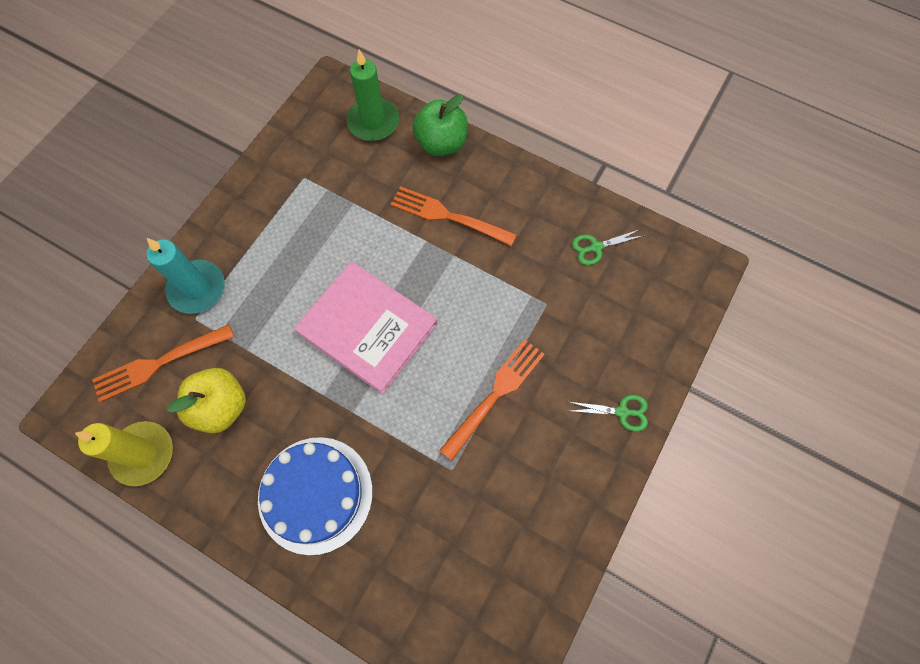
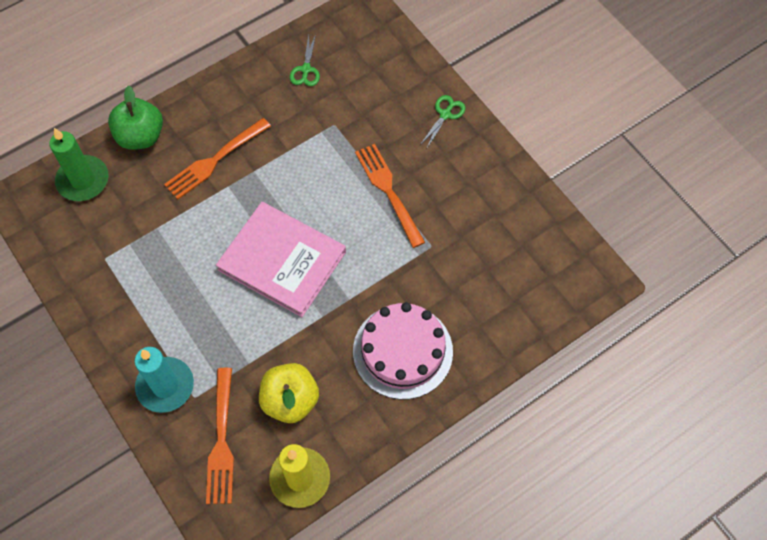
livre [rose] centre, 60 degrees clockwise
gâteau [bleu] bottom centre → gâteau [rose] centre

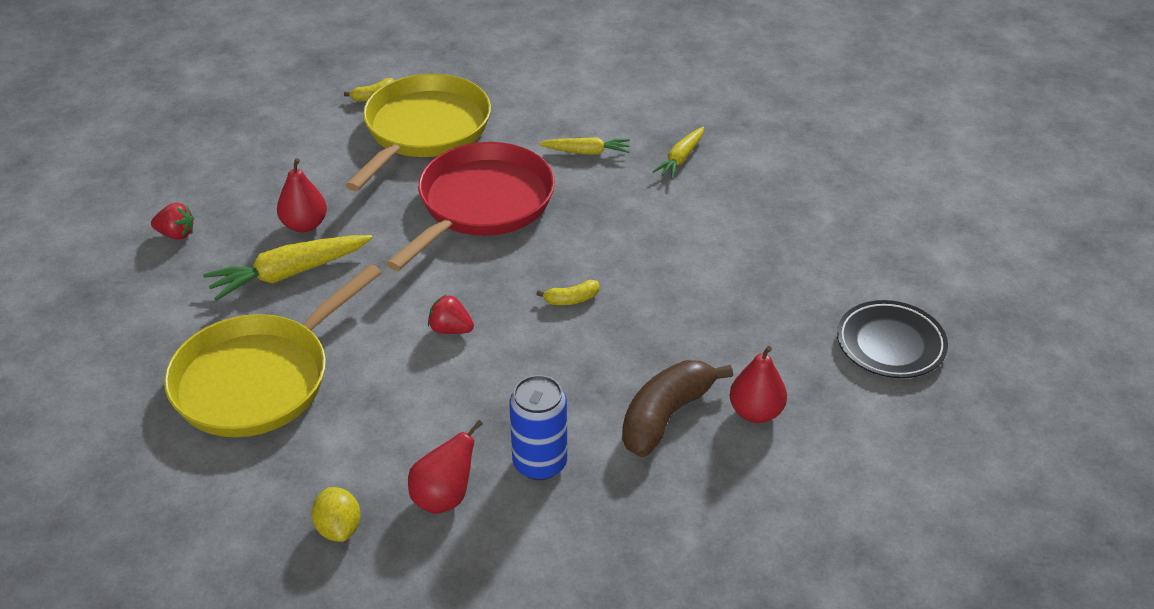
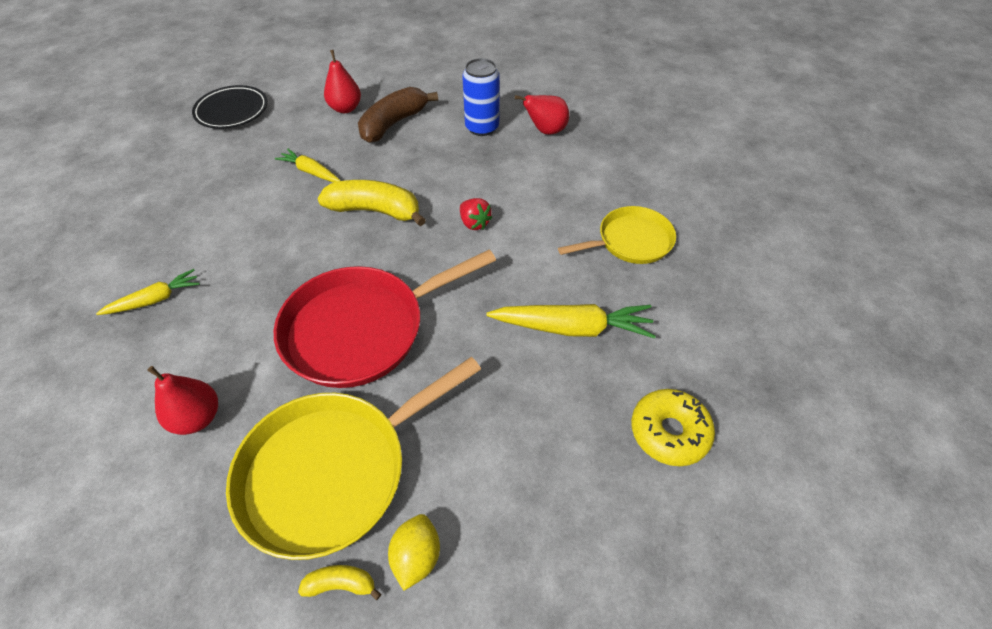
poire [rouge] (1st from left) top left → poire [rouge] (1st from left) middle left, moved
carotte [jaune] (2nd from left) top centre → carotte [jaune] (2nd from left) top left, moved
banane [jaune] (2nd from left) centre → banane [jaune] (2nd from left) top centre, x2.15
banane [marron] bottom centre → banane [marron] top centre, 150 degrees clockwise
citron [jaune] bottom left → citron [jaune] bottom centre, moved
poêle [jaune] (1st from left in the first image) middle left → poêle [jaune] (2nd from left) centre, x0.60
fraise [rouge] (1st from left) middle left → beignet [jaune] bottom right

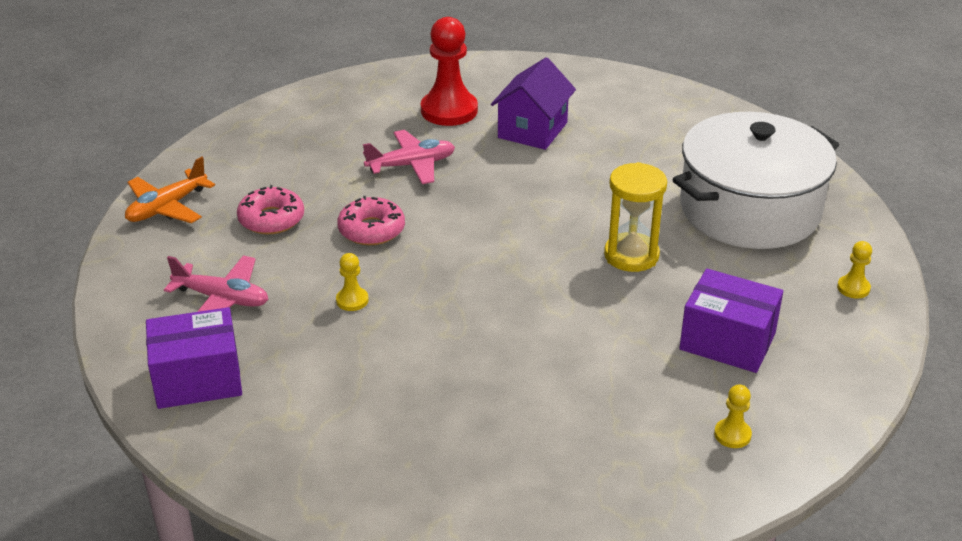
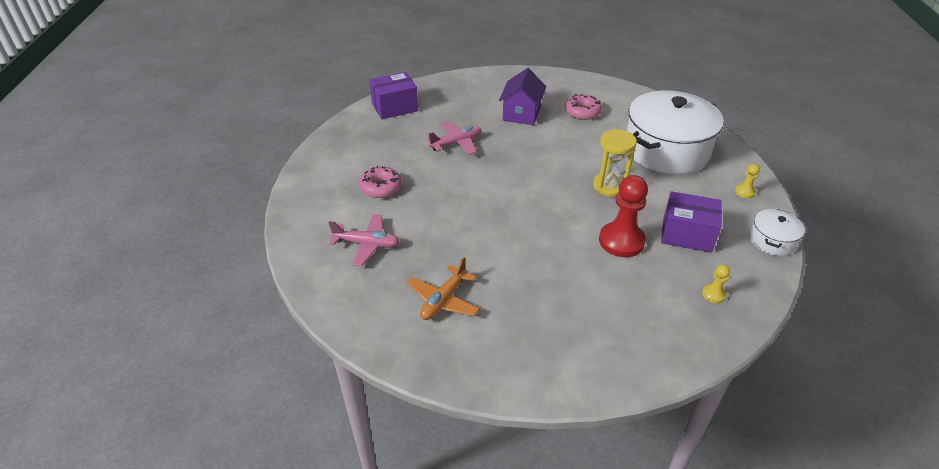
boîte [violet] (1st from left) middle left → boîte [violet] (1st from left) top centre, moved
avion [orange] middle left → avion [orange] centre, moved
beignet [rose] (2nd from left) centre → beignet [rose] (2nd from left) top centre, moved
pion [rouge] top centre → pion [rouge] centre, moved
- → marmite [blanc] (2nd from left) middle right
pion [jaune] (1st from left) centre → -

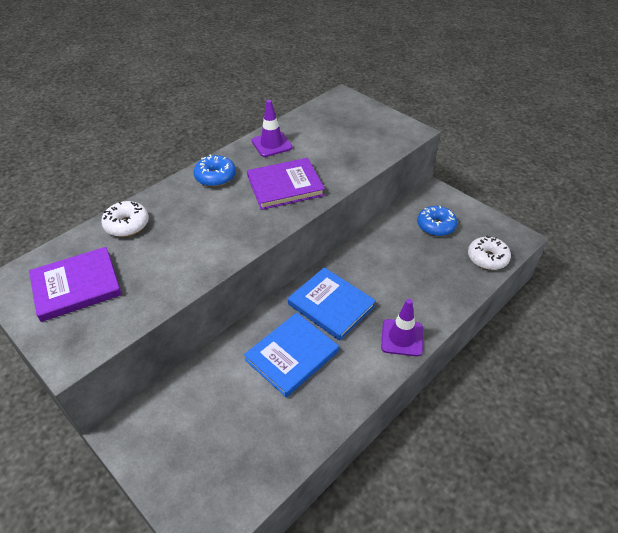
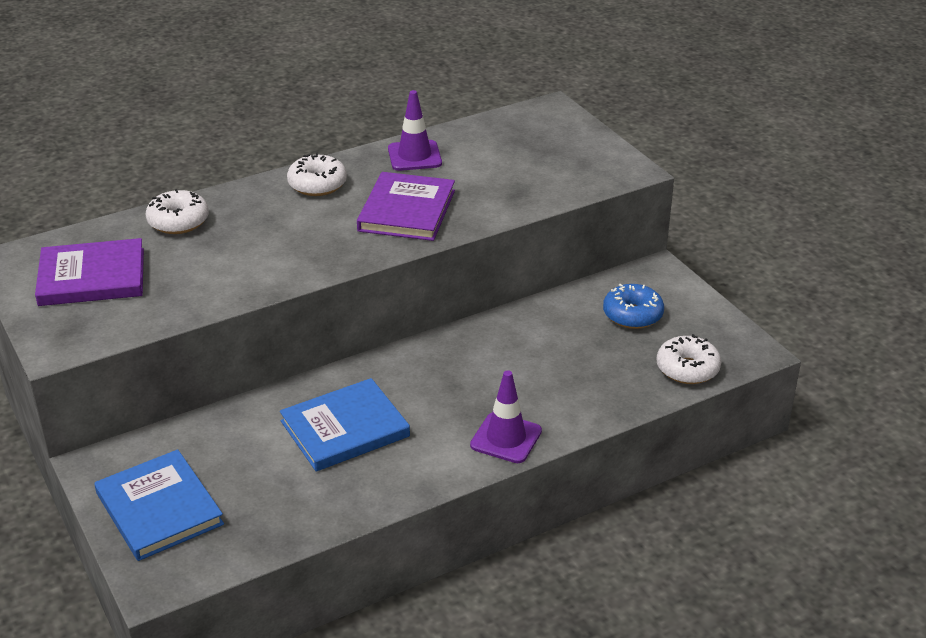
livre [bleu] (2nd from left in the first image) centre → livre [bleu] (1st from left) bottom left, moved
beignet [bleu] (1st from left) top centre → beignet [blanc] (2nd from left) top centre
livre [violet] (2nd from left) centre → livre [violet] (2nd from left) top centre, 75 degrees counterclockwise

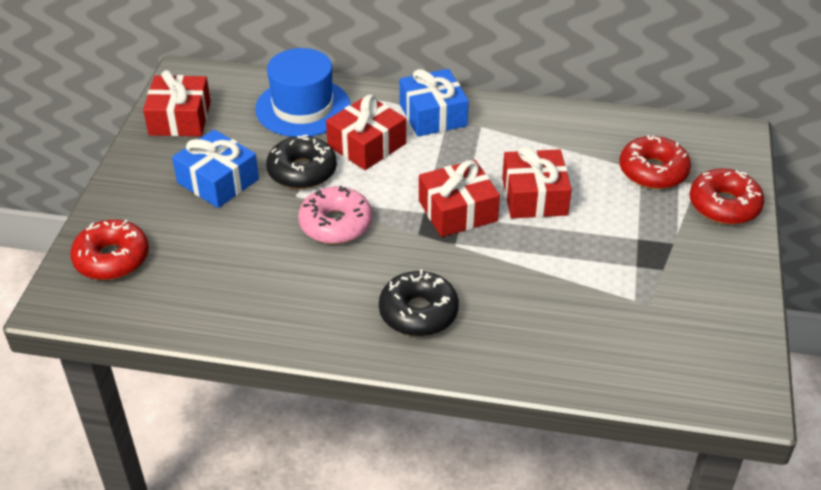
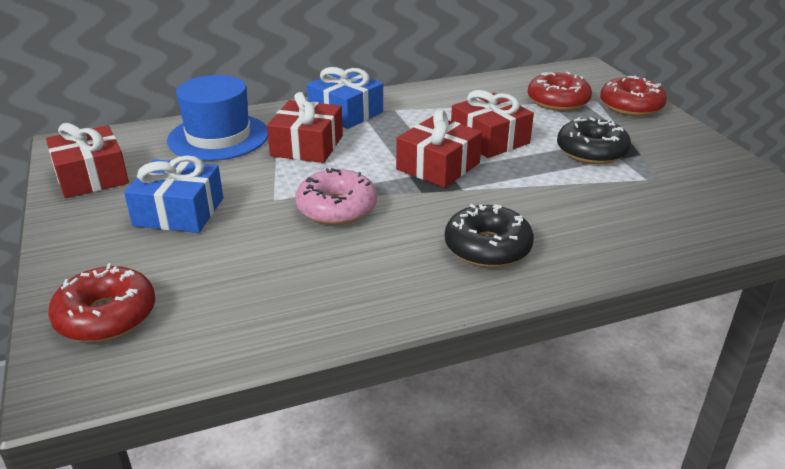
beignet [noir] (1st from left in the first image) top centre → beignet [noir] (2nd from left) top right, moved

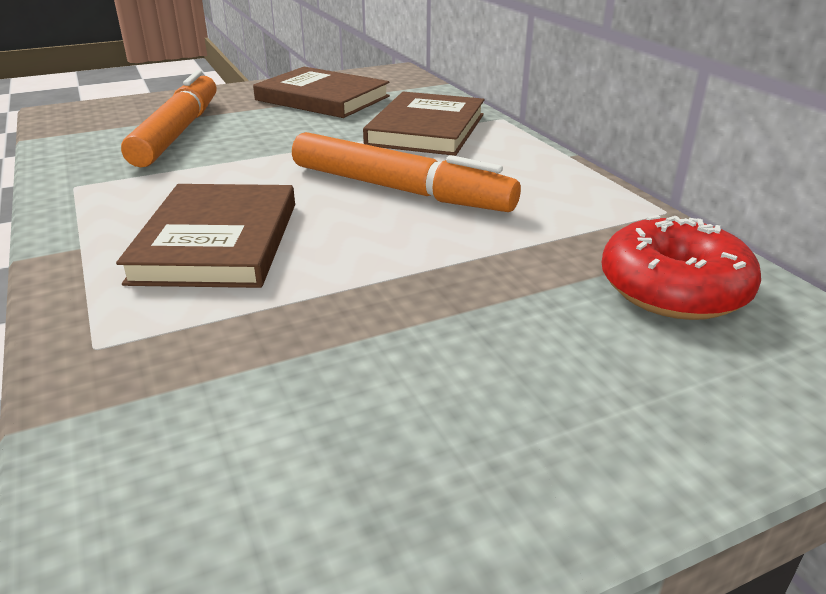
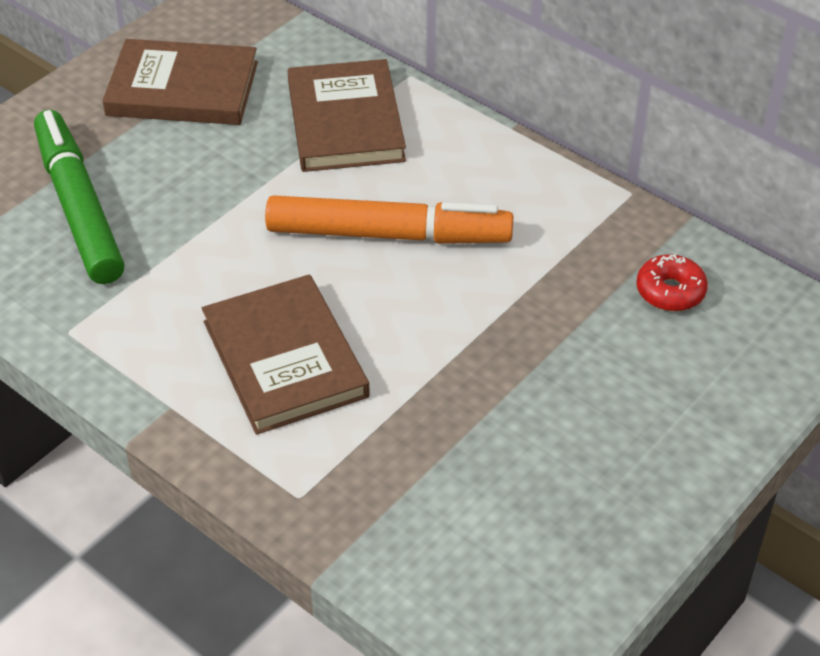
feutre [orange] (1st from left) top left → feutre [vert] top left
beignet [rouge] middle right, x0.60

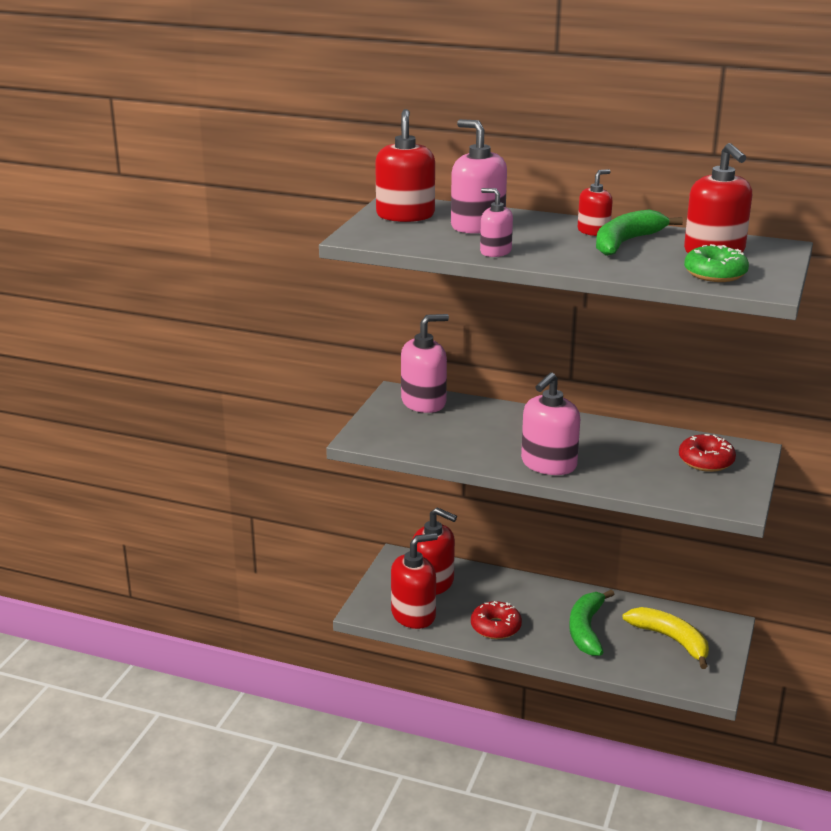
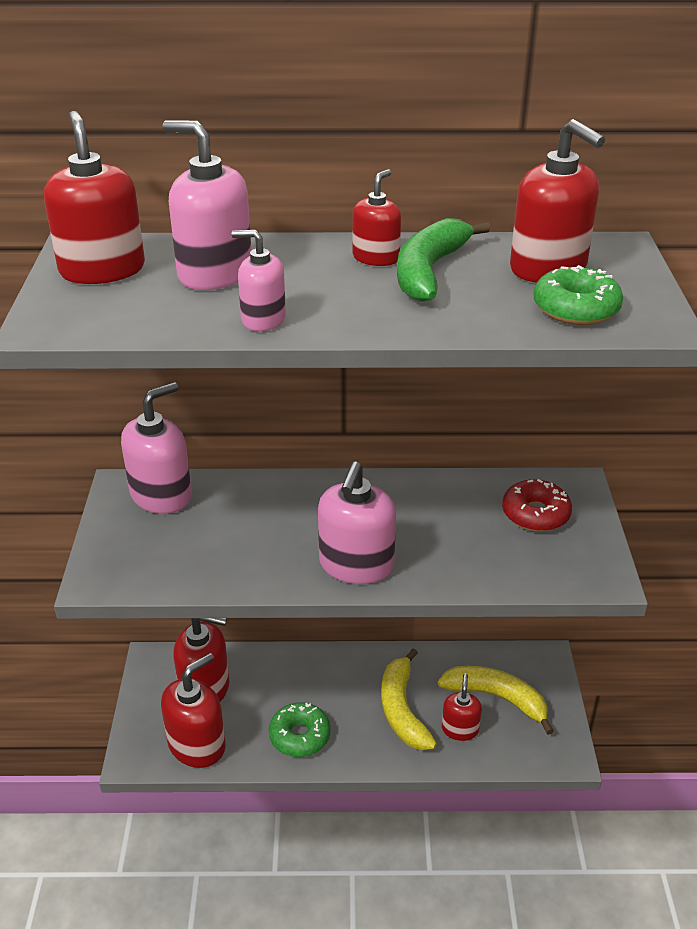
beignet [rouge] (1st from left) bottom centre → beignet [vert] (1st from left) bottom centre
banane [vert] (1st from left) bottom right → banane [jaune] (1st from left) bottom centre
- → distributeur de savon [rouge] (5th from left) bottom centre

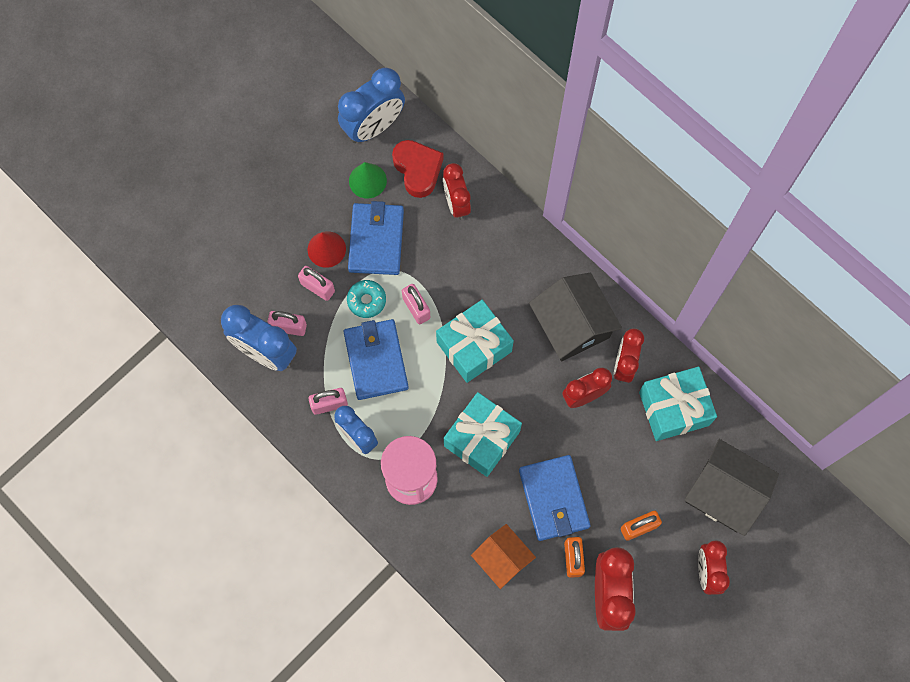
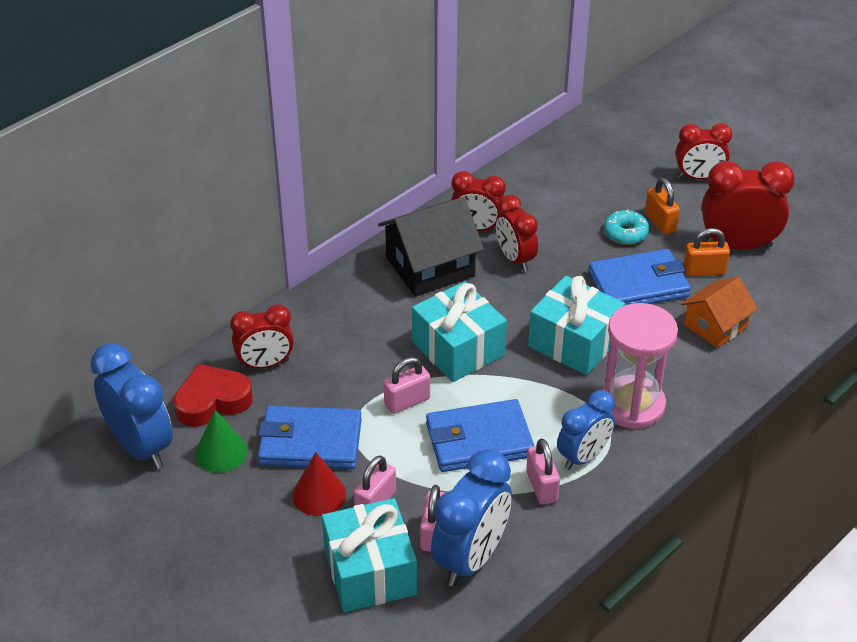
cadeau [turquoise] (3rd from left in the first image) middle right → cadeau [turquoise] (1st from left) bottom centre, moved
beignet [turquoise] centre → beignet [turquoise] middle right, moved
maison [noir] (2nd from left) bottom right → -

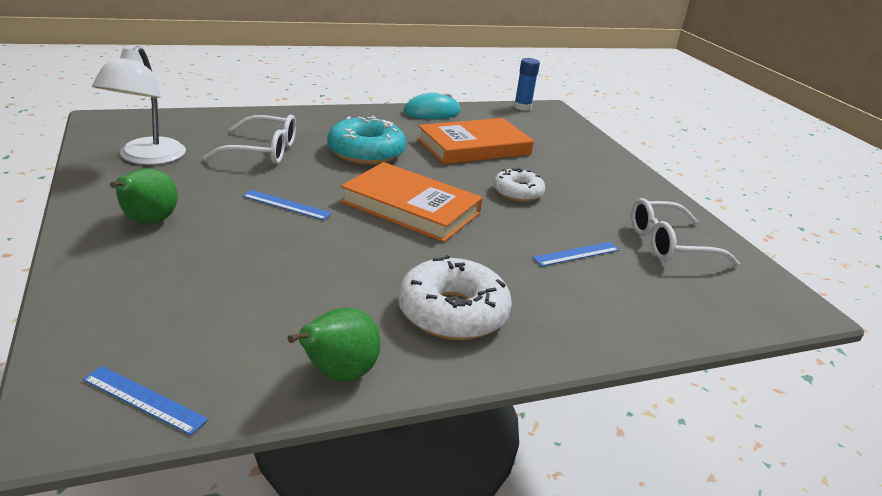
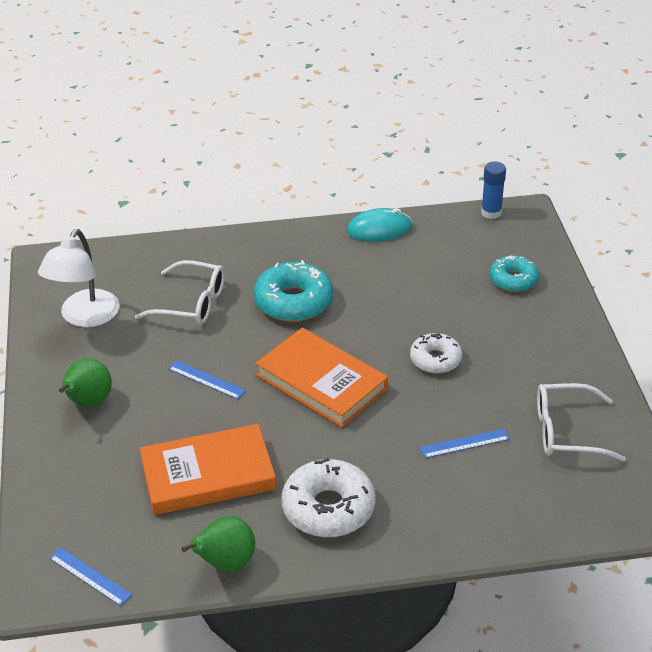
livre [orange] (2nd from left in the first image) top centre → livre [orange] (1st from left) bottom left, moved
- → beignet [turquoise] (2nd from left) middle right

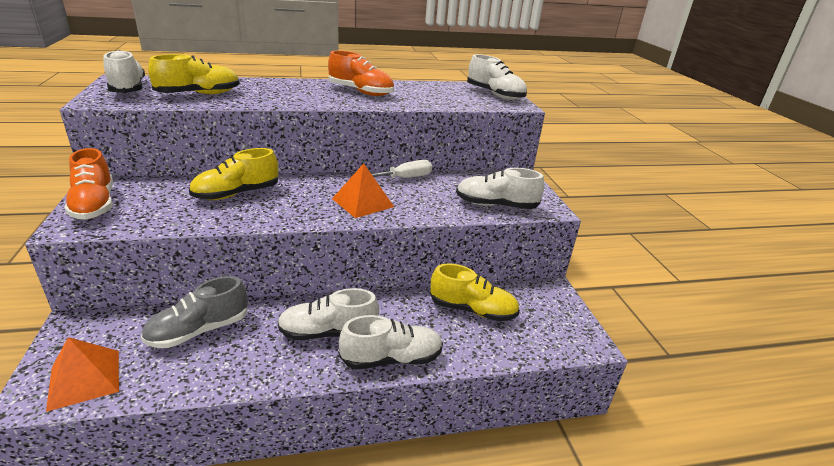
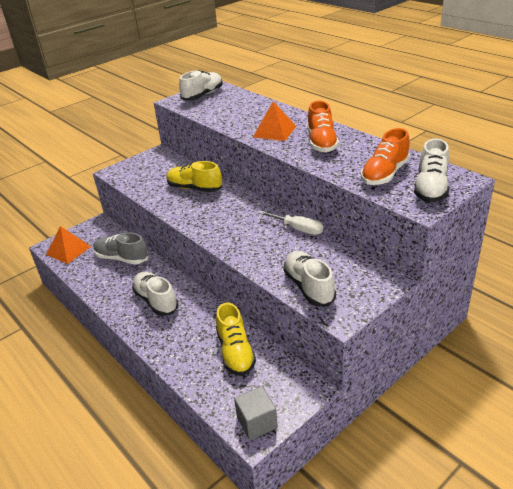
- → cube [gris] bottom centre
pyramide [orange] (2nd from left) centre → pyramide [orange] (2nd from left) top centre, moved
chaussure [orange] (1st from left in the first image) middle left → chaussure [orange] (2nd from left) top right, moved
chaussure [jaune] (1st from left) top left → -
chaussure [blanc] (3rd from left) bottom centre → -

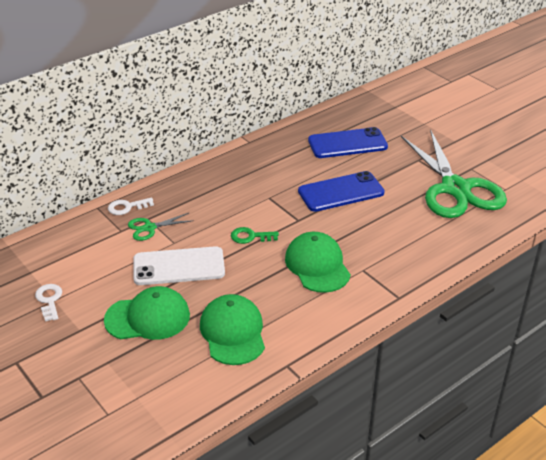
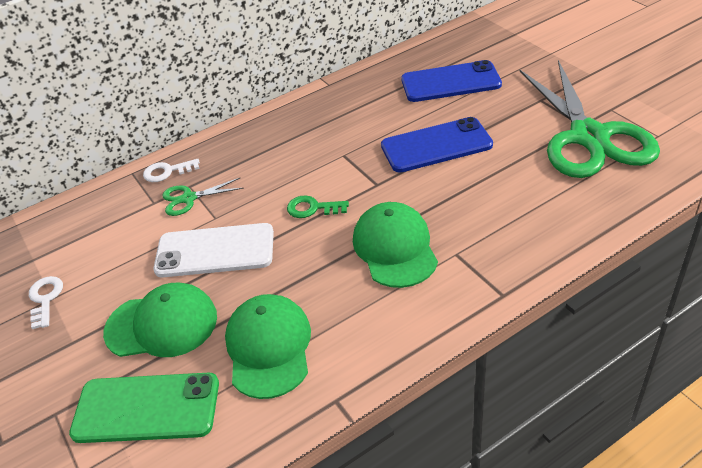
- → téléphone [vert] bottom left

